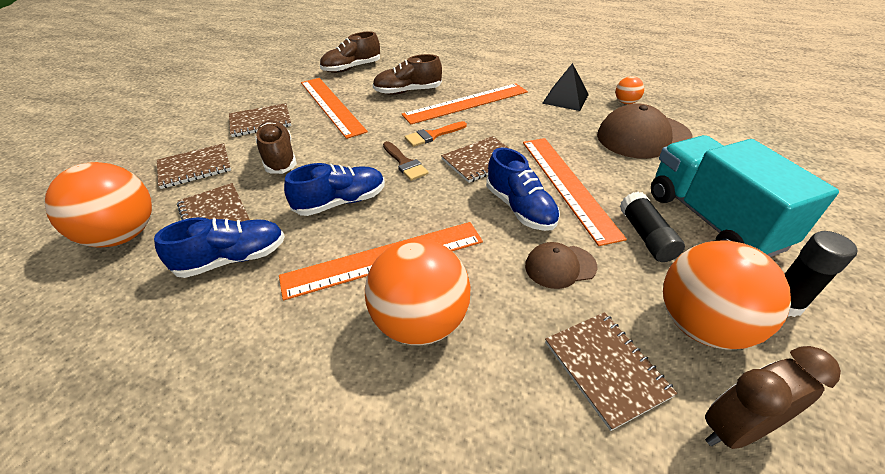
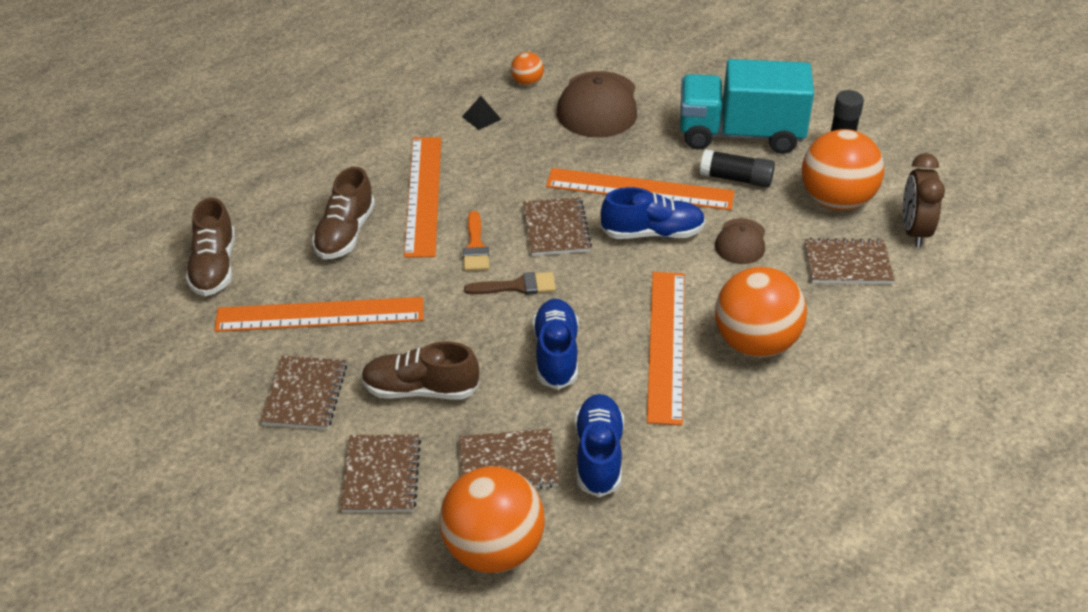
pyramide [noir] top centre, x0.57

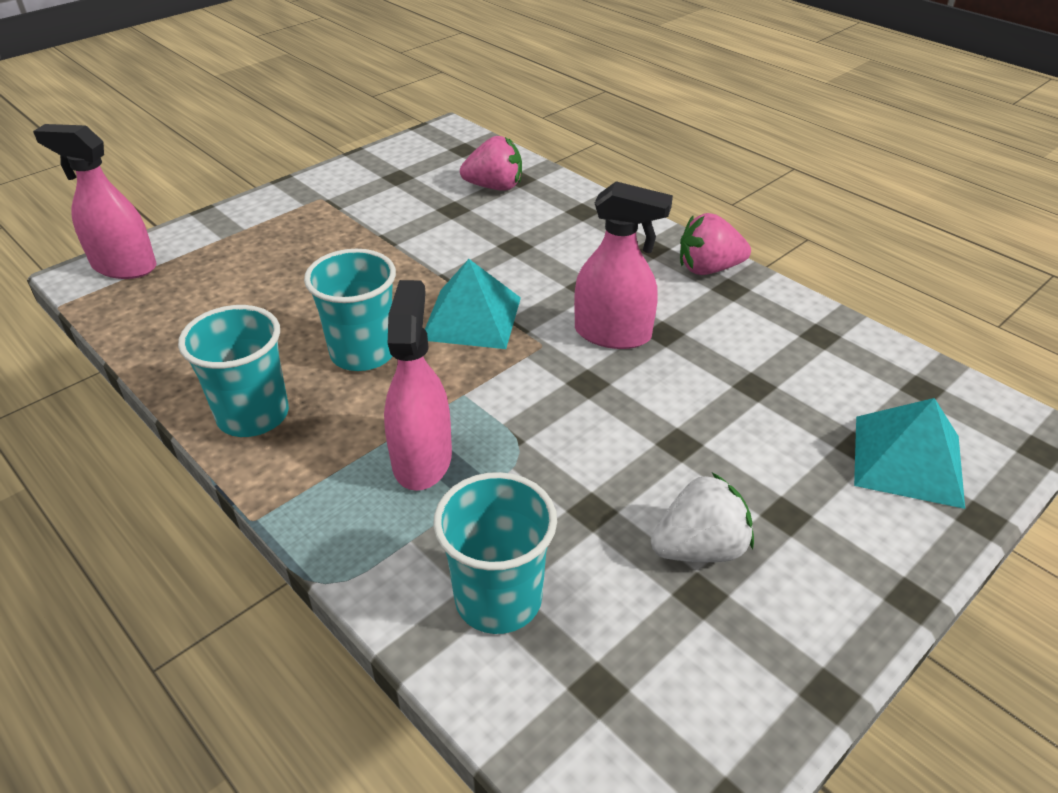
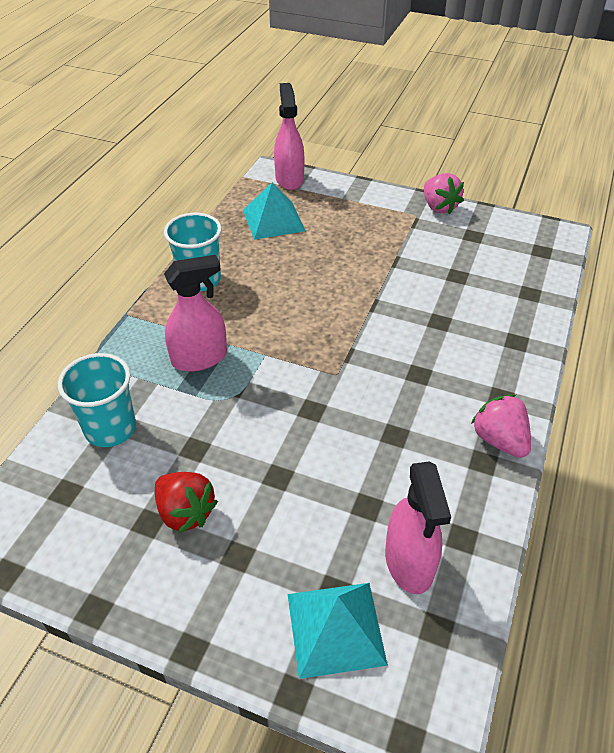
fraise [blanc] centre → fraise [rouge] bottom left
pyramide [turquoise] (1st from left) centre → pyramide [turquoise] (1st from left) top centre, moved
vaporisateur [rose] (3rd from left) centre → vaporisateur [rose] (3rd from left) bottom right, moved
fraise [rose] (1st from left) top centre → fraise [rose] (1st from left) top right, moved
gobelet [turquoise] (2nd from left) middle left → -

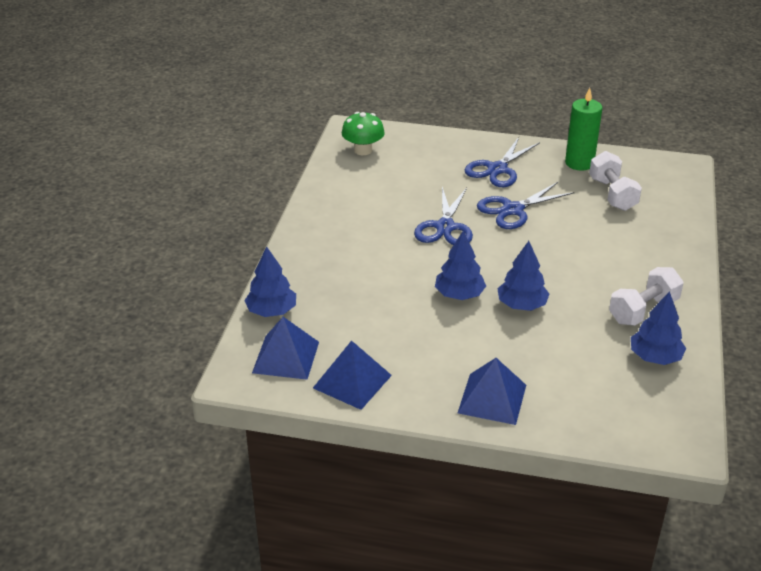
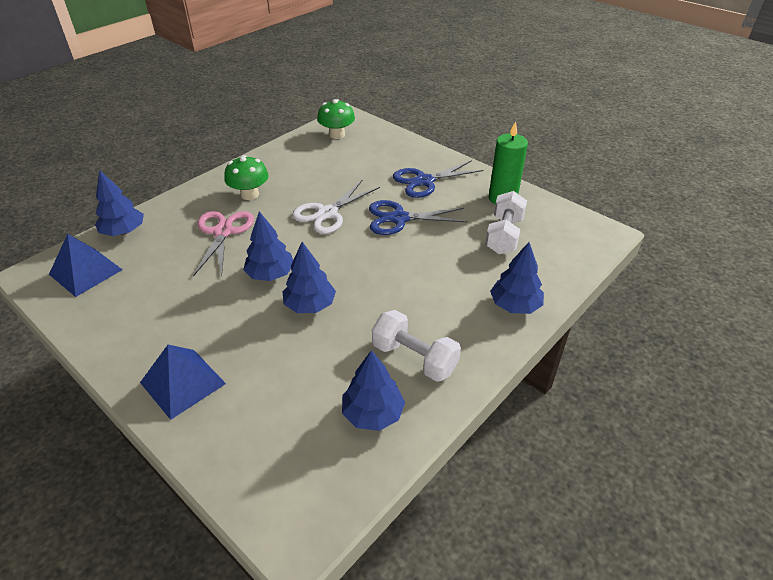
- → ciseaux [rose] middle left
- → champignon [vert] (1st from left) top left
ciseaux [bleu] (1st from left) centre → ciseaux [blanc] centre
haltère [blanc] (2nd from left in the first image) middle right → haltère [blanc] (1st from left) centre, 45 degrees clockwise
- → arbre [bleu] (5th from left) middle right
pyramide [bleu] (2nd from left) centre → -

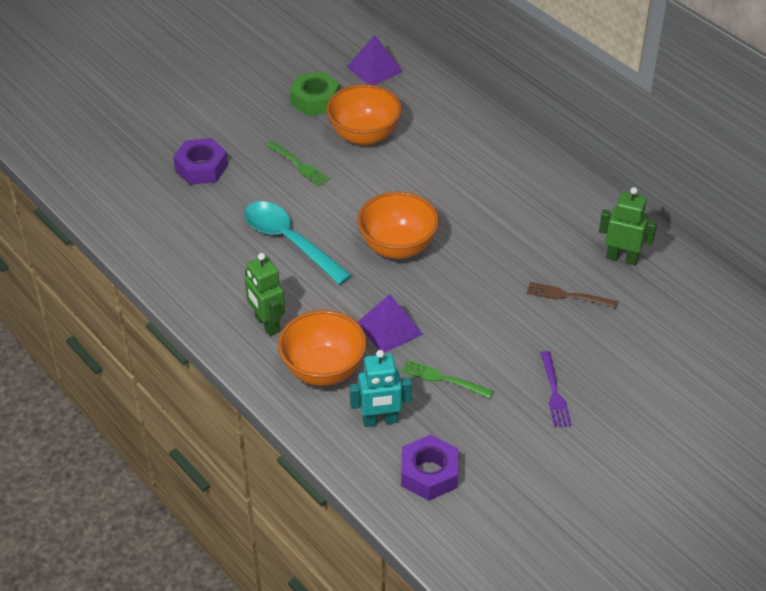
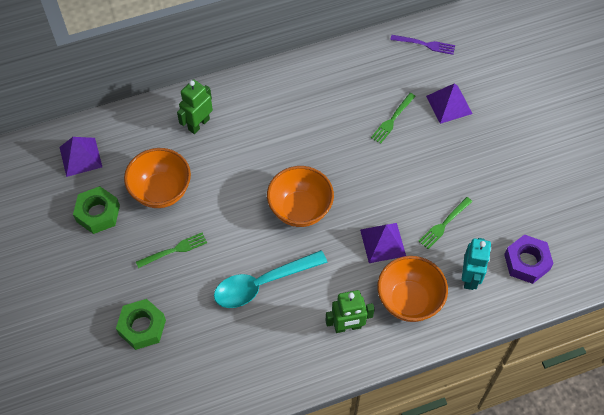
écrou [violet] (1st from left) top left → écrou [vert] (2nd from left) bottom left
robot [vert] (2nd from left in the first image) middle right → robot [vert] (1st from left) top left, moved
fourchette [marron] middle right → fourchette [vert] (2nd from left) top centre
fourchette [violet] middle right → fourchette [violet] top right, moved
- → pyramide [violet] (3rd from left) top right

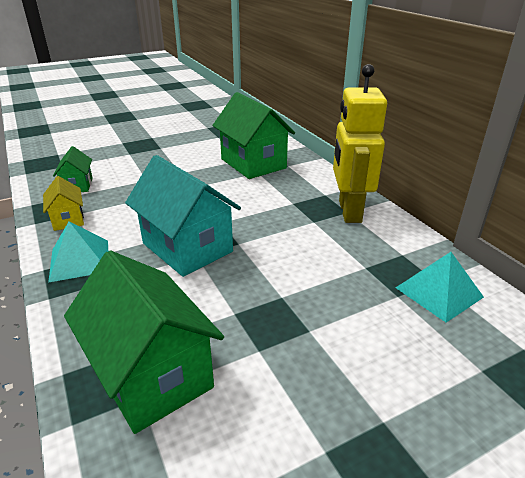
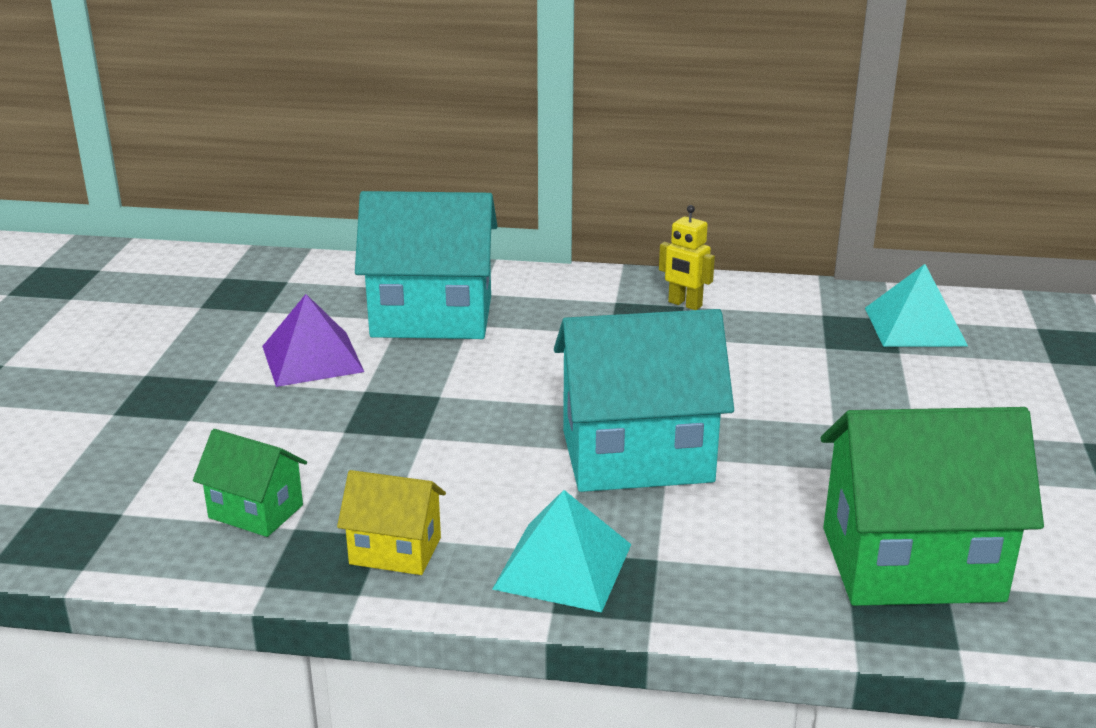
- → pyramide [violet] middle left
maison [vert] (3rd from left) top centre → maison [turquoise] (1st from left) centre
robot [jaune] top right → robot [jaune] centre, x0.44

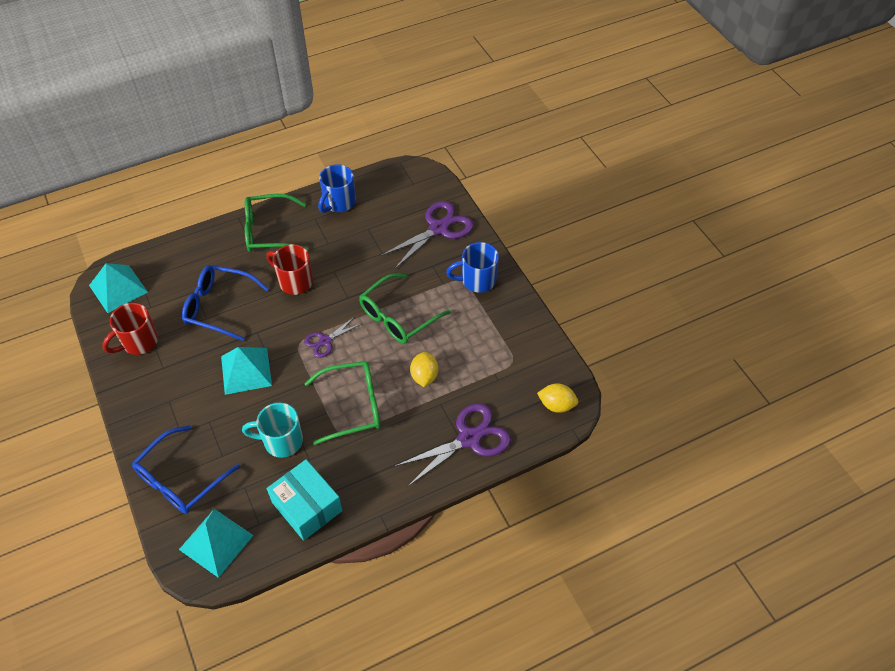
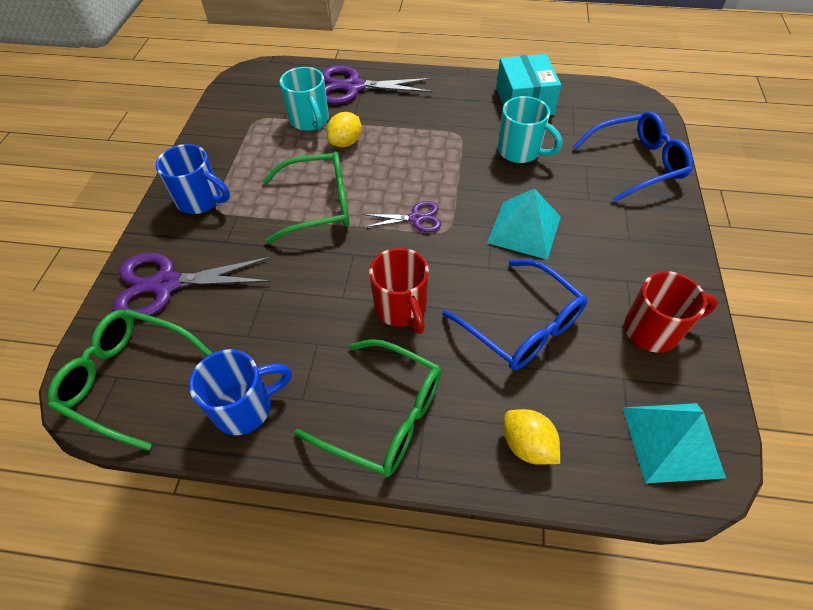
lunettes [vert] (2nd from left in the first image) centre → lunettes [vert] (1st from left) middle left, moved
- → tasse [turquoise] (1st from left) top centre
citron [jaune] (2nd from left) centre → citron [jaune] (2nd from left) bottom centre, moved
pyramide [turquoise] (2nd from left) bottom left → -

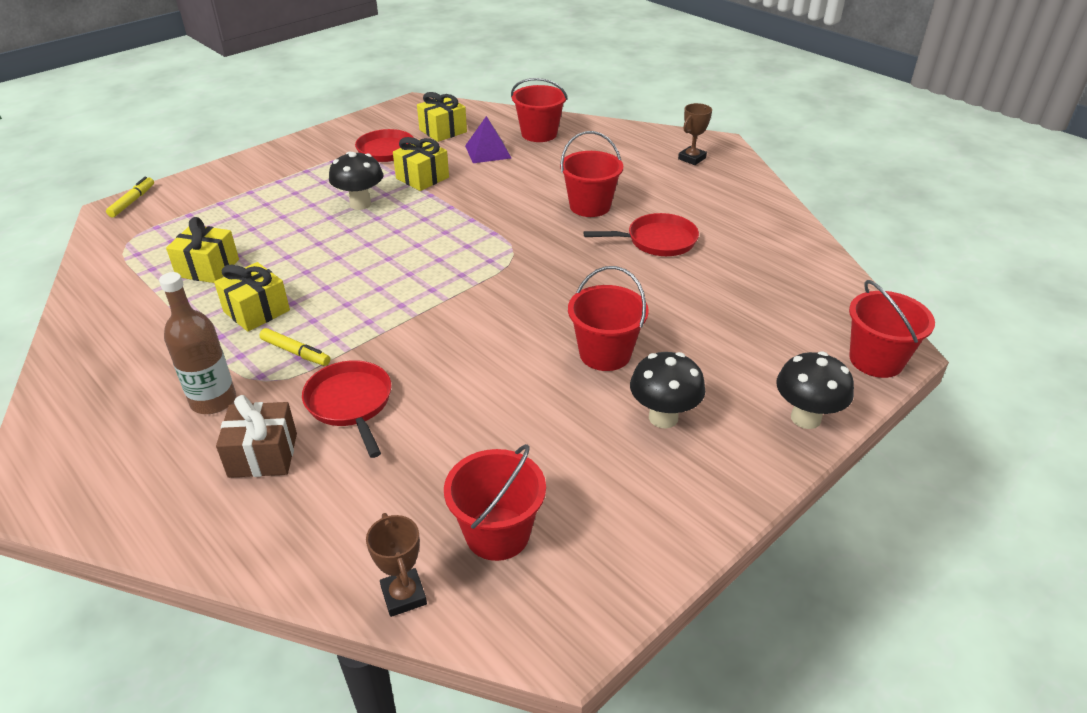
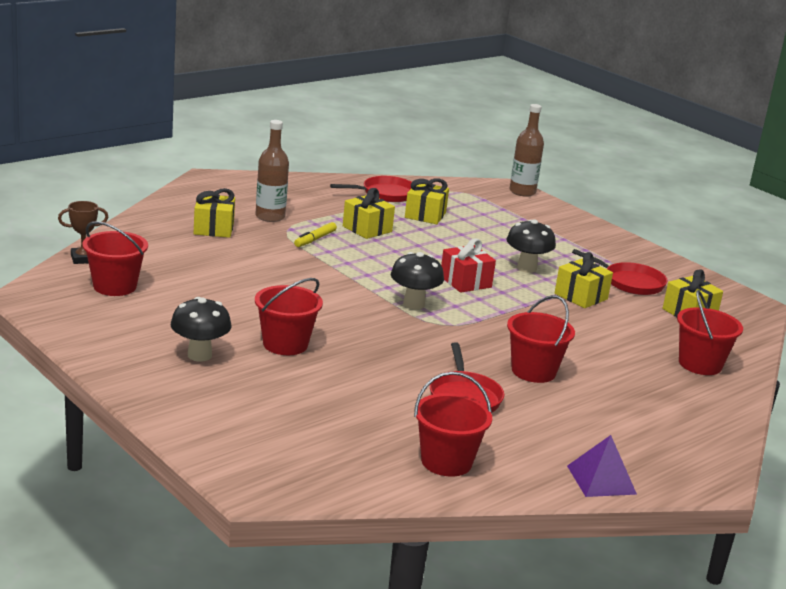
cadeau [marron] middle left → cadeau [jaune] (1st from left) middle left
poêle [rouge] (1st from left) middle left → poêle [rouge] (1st from left) top centre, moved
champignon [noir] (3rd from left in the first image) middle right → champignon [noir] (2nd from left) centre, moved
seau [rouge] (5th from left in the first image) middle right → seau [rouge] (3rd from left) bottom centre, moved
- → cadeau [rouge] centre
feutre [jaune] (1st from left) top left → bouteille [marron] (2nd from left) top right
pyramide [violet] top centre → pyramide [violet] bottom right, moved
trophée [marron] (2nd from left) top centre → -

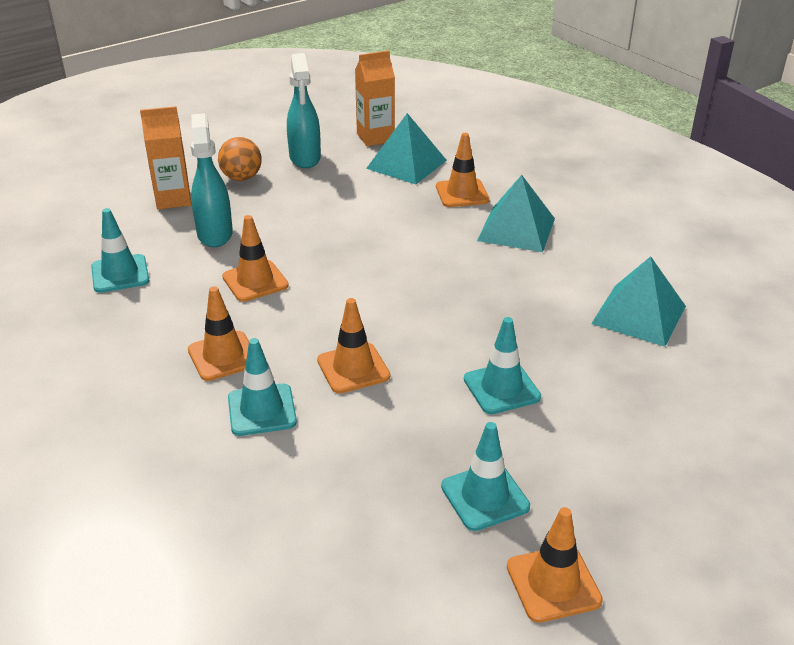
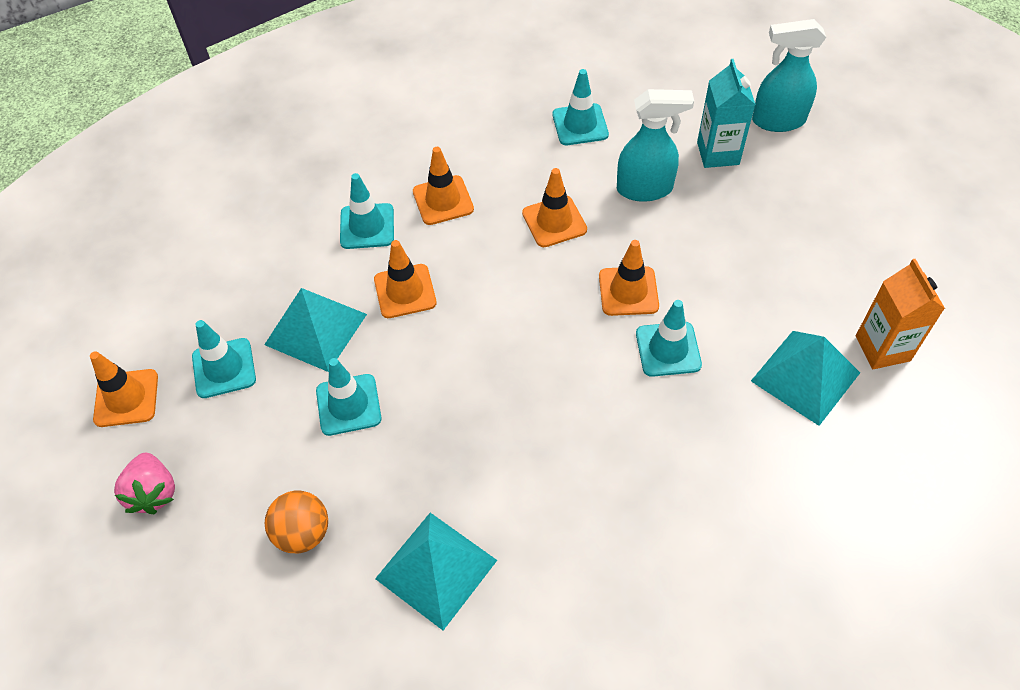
- → fraise [rose] bottom left
pyramide [turquoise] (2nd from left in the first image) top centre → pyramide [turquoise] (1st from left) middle left, moved
balle [orange] top left → balle [orange] bottom left, moved
cône de chantier [orange] (4th from left in the first image) top centre → cône de chantier [orange] (5th from left) centre, moved
- → cône de chantier [turquoise] (5th from left) centre
brique de lait [orange] (1st from left) top left → brique de lait [turquoise] top right
vaporisateur [turquoise] (2nd from left) top centre → vaporisateur [turquoise] (2nd from left) top right, moved

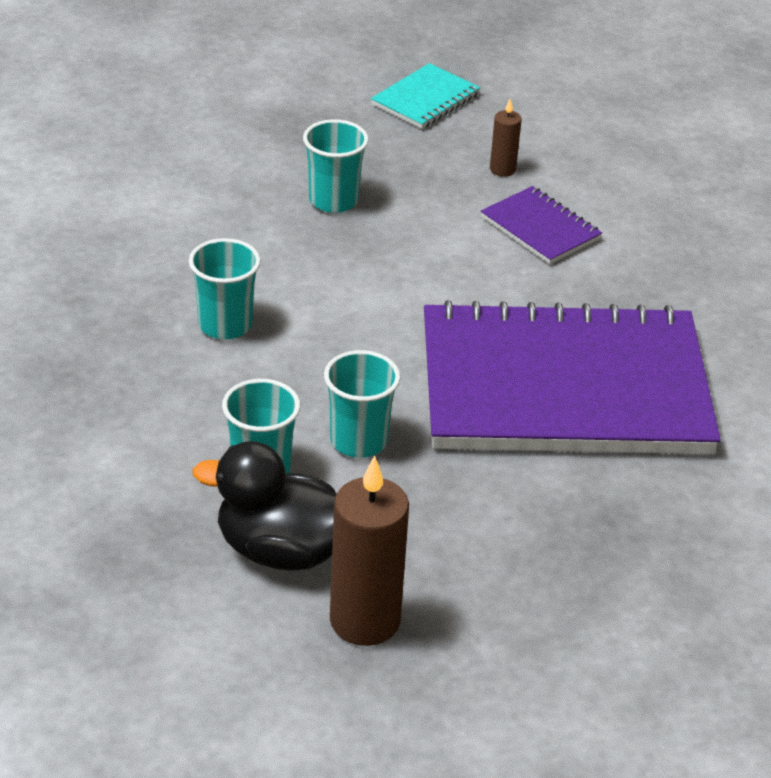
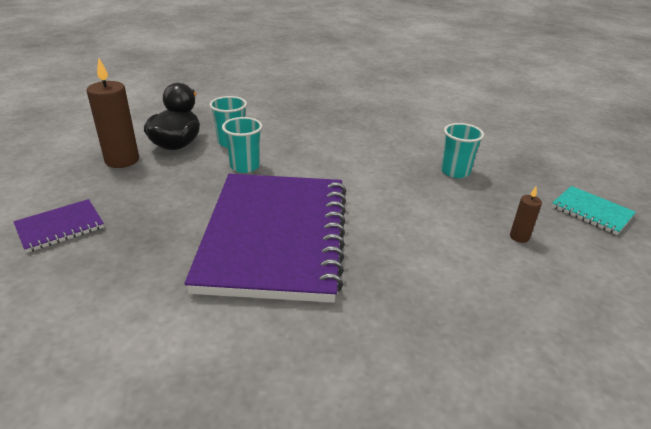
carnet [violet] (1st from left) top right → carnet [violet] (1st from left) middle left, moved
gobelet [turquoise] (1st from left) middle left → -

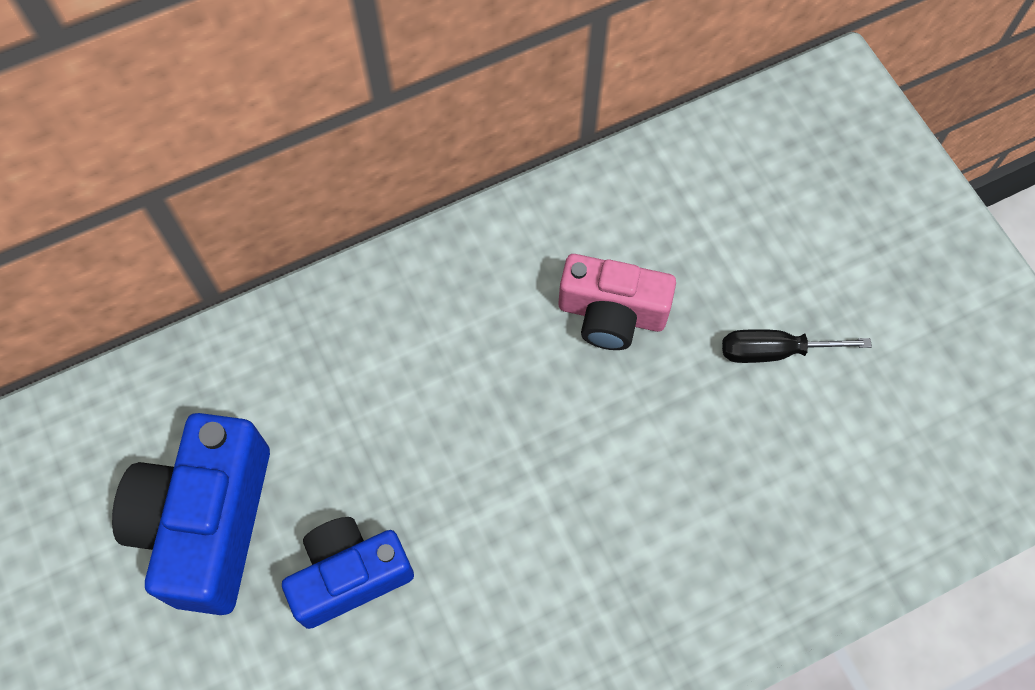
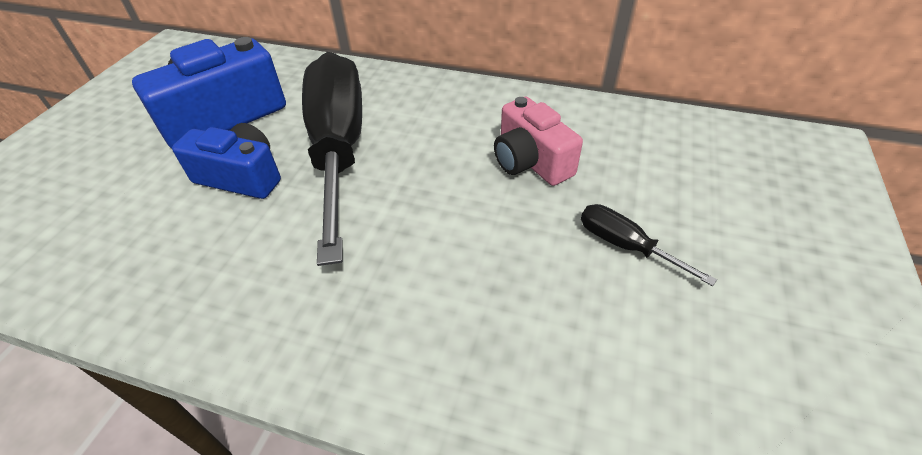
- → tournevis [noir] (1st from left) centre

